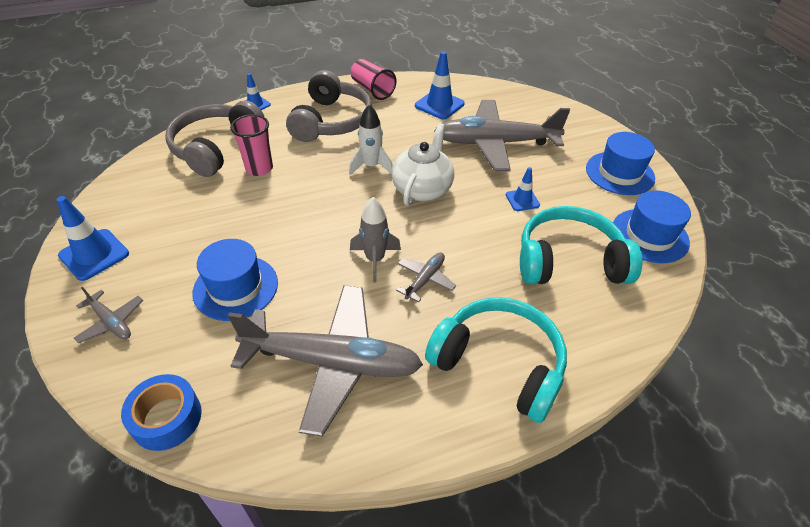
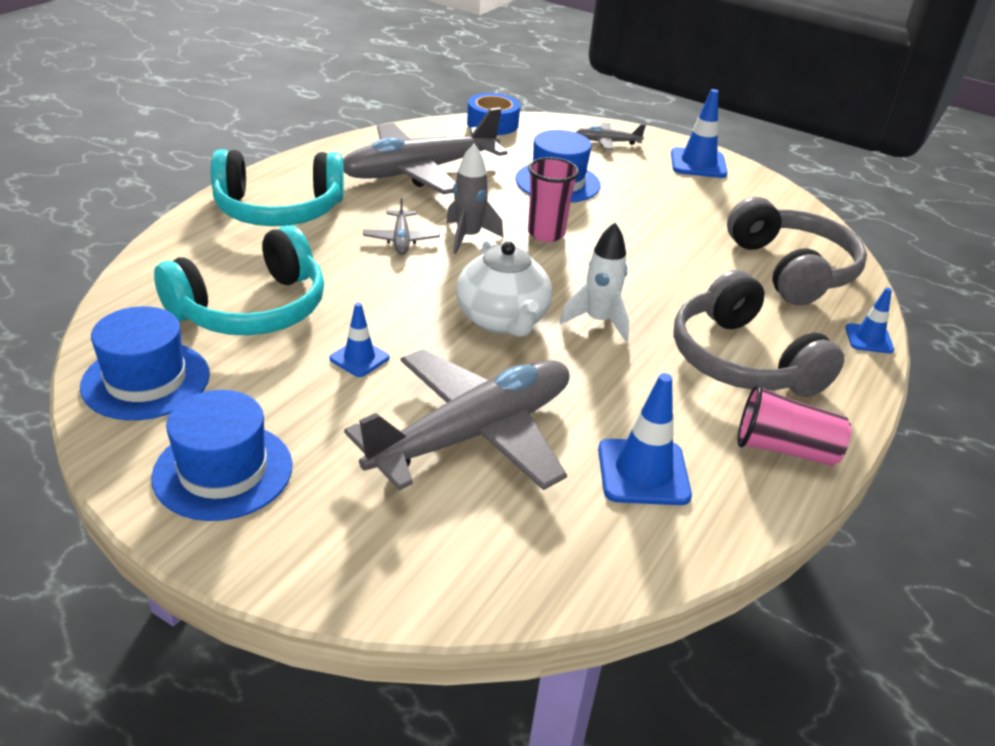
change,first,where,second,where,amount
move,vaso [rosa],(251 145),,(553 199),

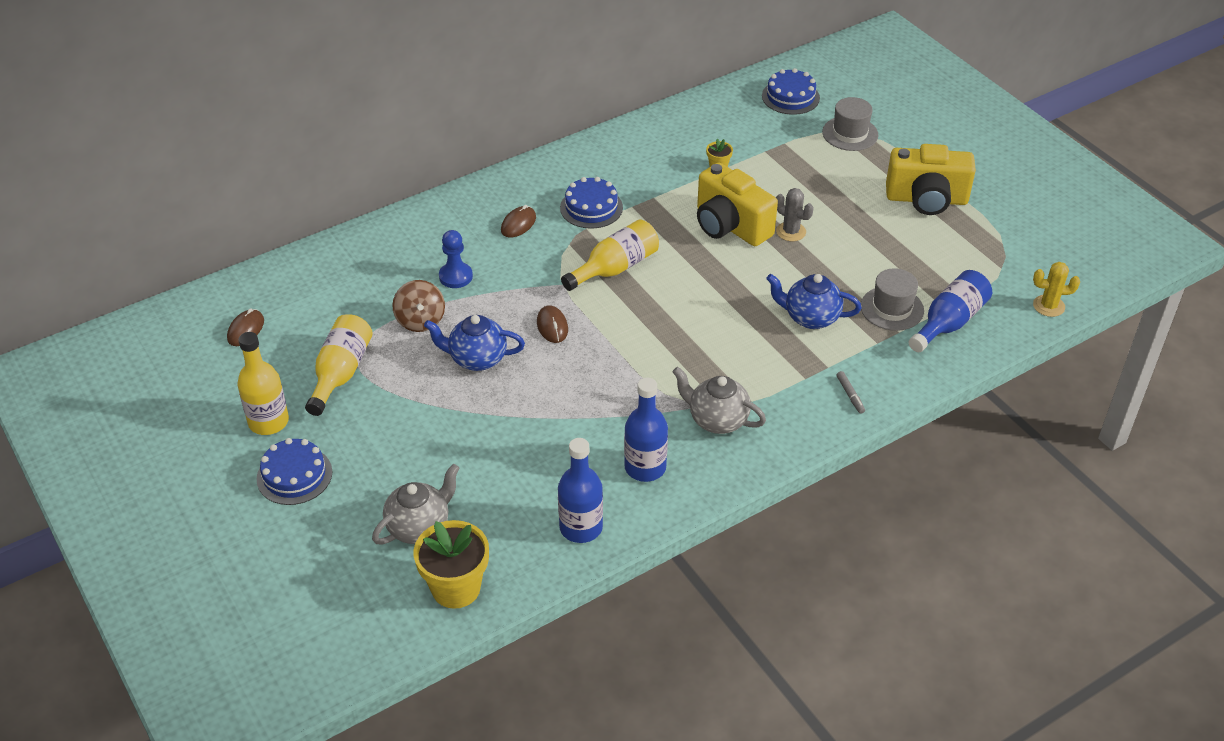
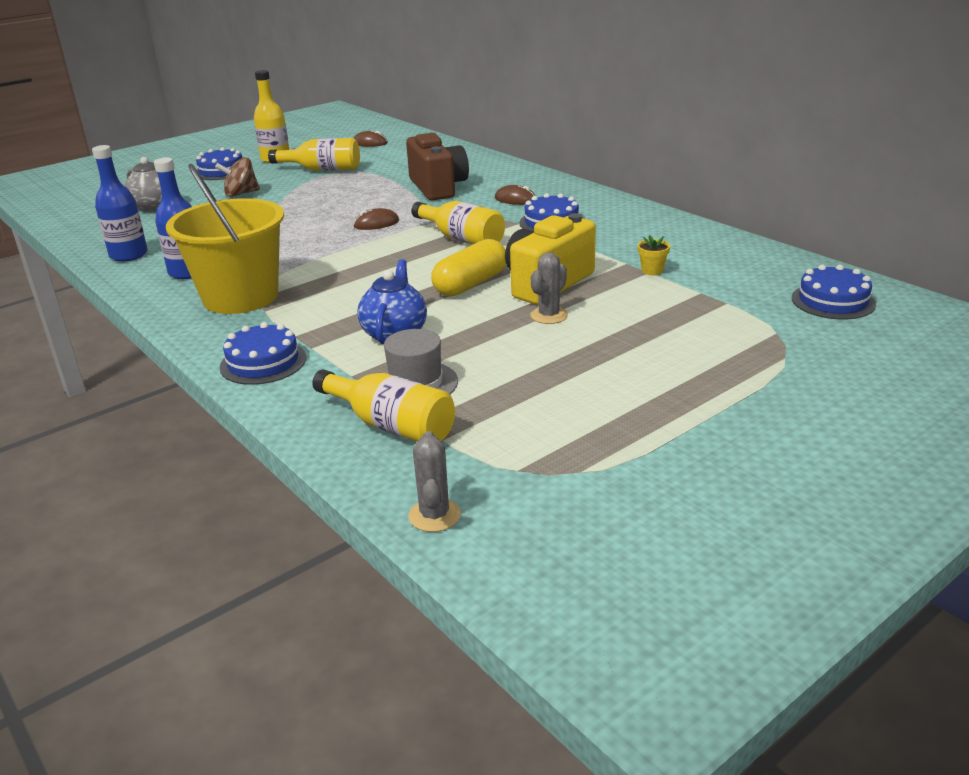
change,first,where,second,where,amount
delete,sombrero [gris],(850 124),,,
delete,cámara [amarillo],(931 179),,,
replace,peón [azul],(456 259),cámara [marrón],(437 166),
recolor,cactus [amarillo],(1056 289),cactus [gris],(434 481),
recolor,botella [azul],(950 311),botella [amarillo],(383 405),
move,peonza [marrón],(418 306),,(237 177),
delete,tetera [azul],(474 343),,,
replace,tetera [gris],(719 400),balde [amarillo],(225 239),
replace,rotulador [gris],(851 392),tarta [azul],(263 353),
delete,maceta [amarillo],(451 564),,,
insert,,,cápsula [amarillo],(468 267),

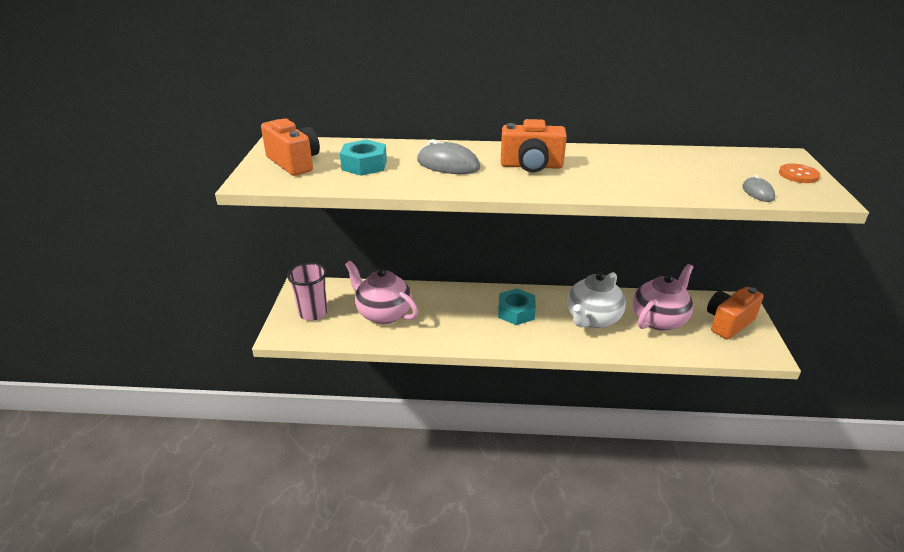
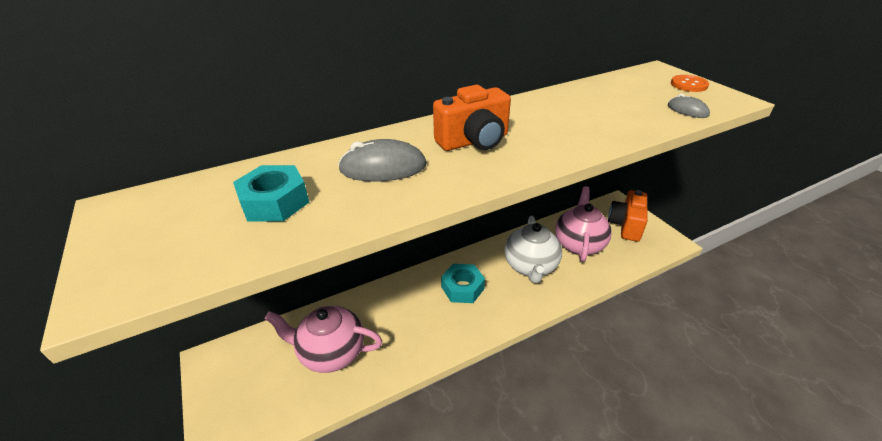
change,first,where,second,where,amount
delete,cámara [naranja],(290 147),,,
delete,vaso [rosa],(307 292),,,

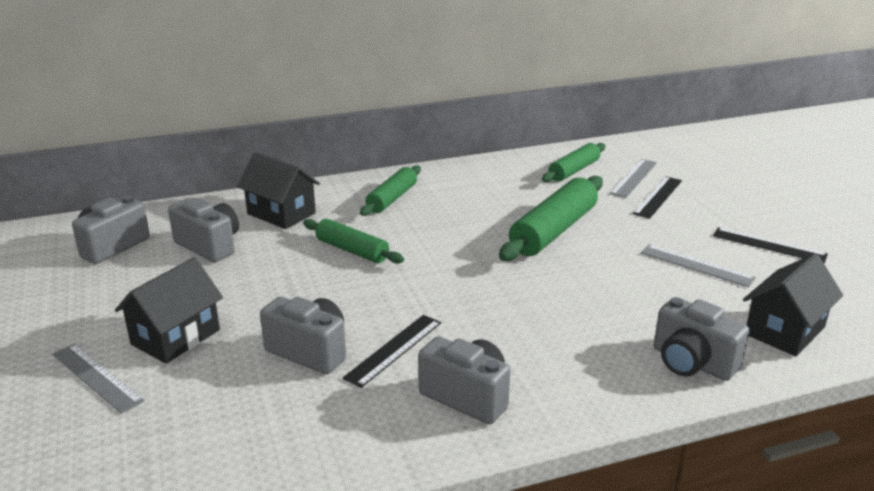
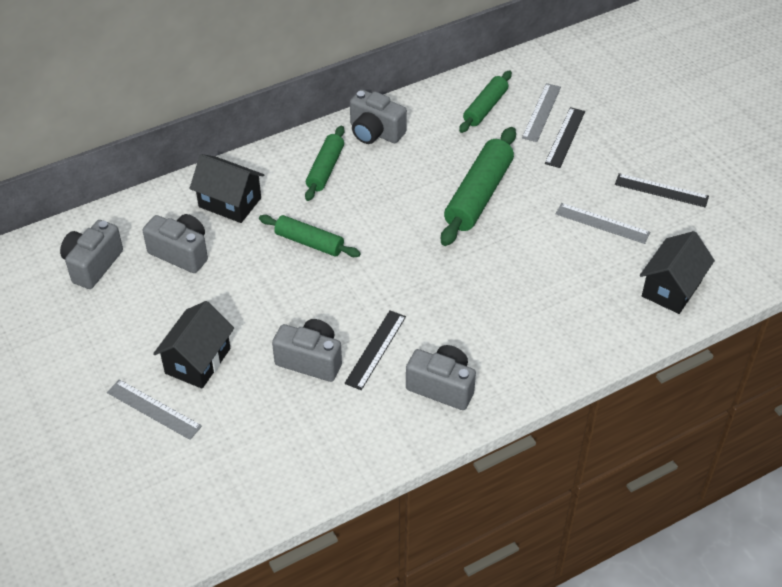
change,first,where,second,where,amount
move,cámara [gris],(701 339),,(378 116),

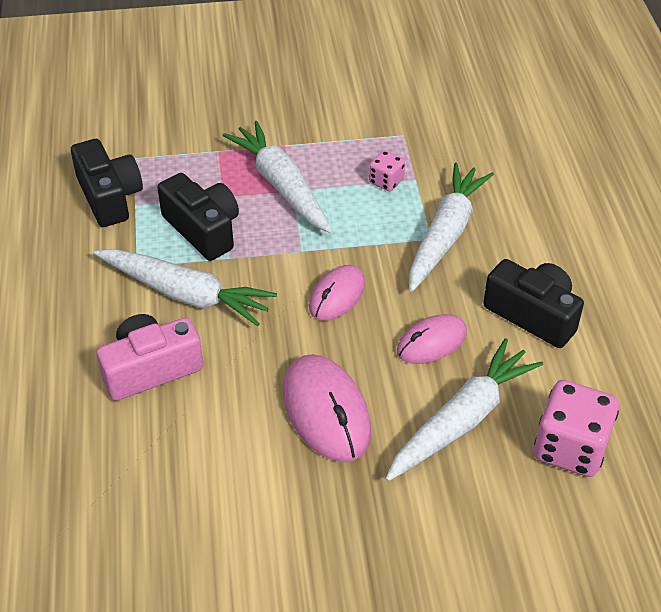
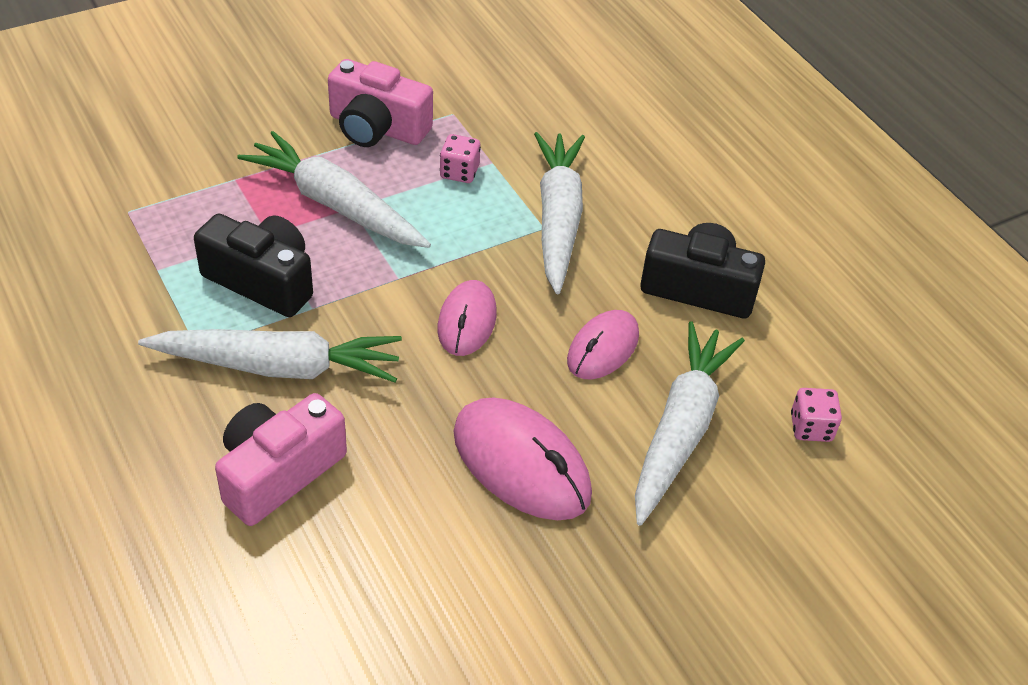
change,first,where,second,where,amount
delete,cámara [negro],(107 183),,,
resize,dado [rosa],(576 428),,(816 415),x0.52
insert,,,cámara [rosa],(380 103),

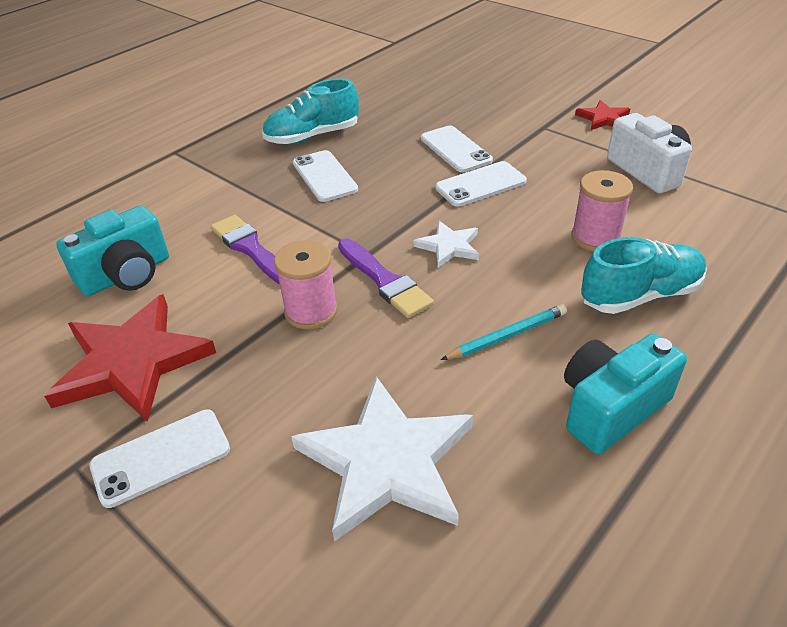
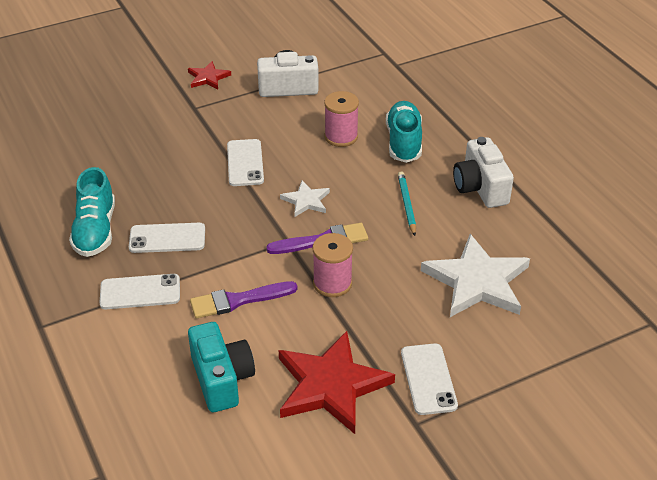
change,first,where,second,where,amount
move,móvil [blanco],(457 149),,(139 291),
recolor,cámara [turquesa],(625 394),cámara [blanco],(483 172),

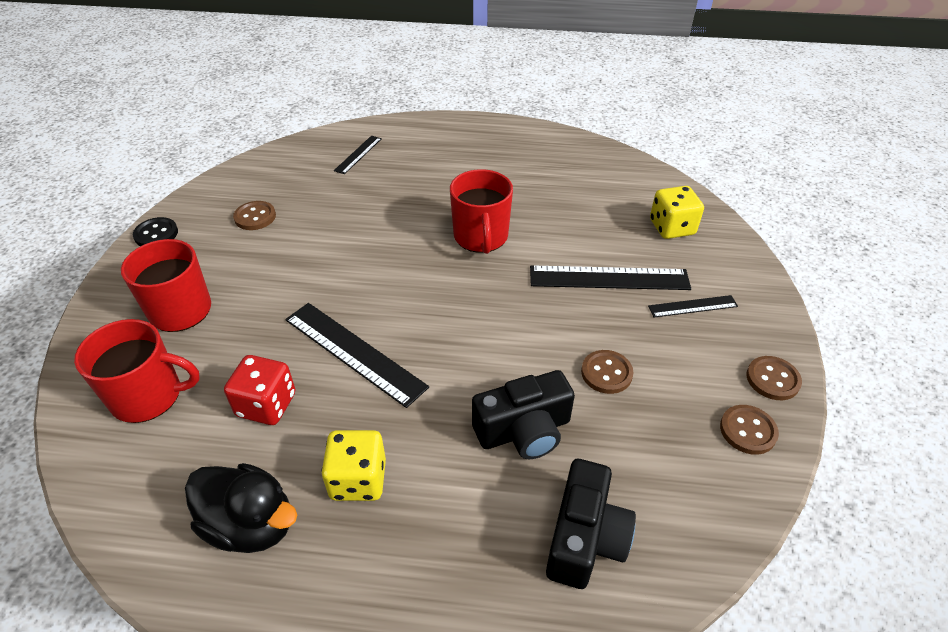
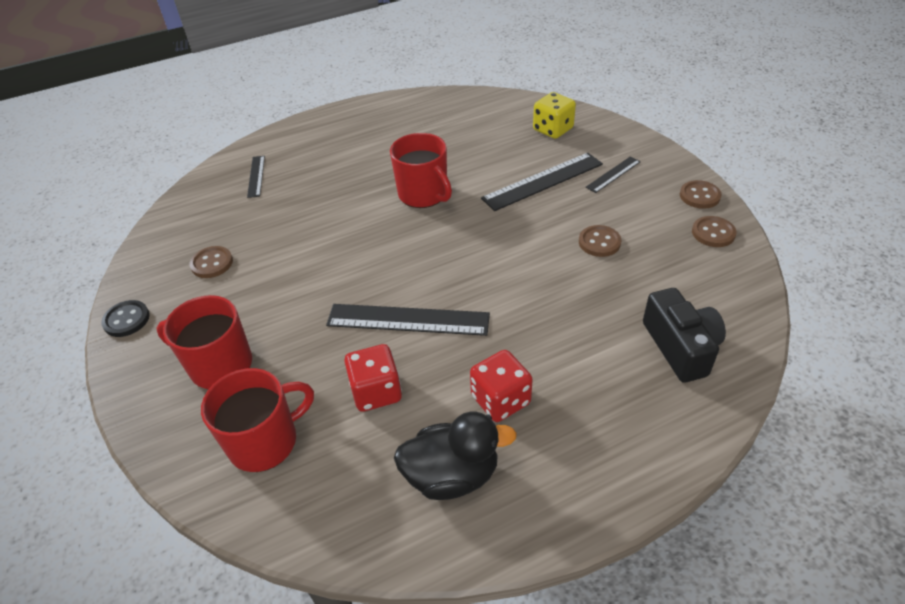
change,first,where,second,where,amount
delete,cámara [negro],(523 414),,,
recolor,dado [amarillo],(353 465),dado [rojo],(501 386),

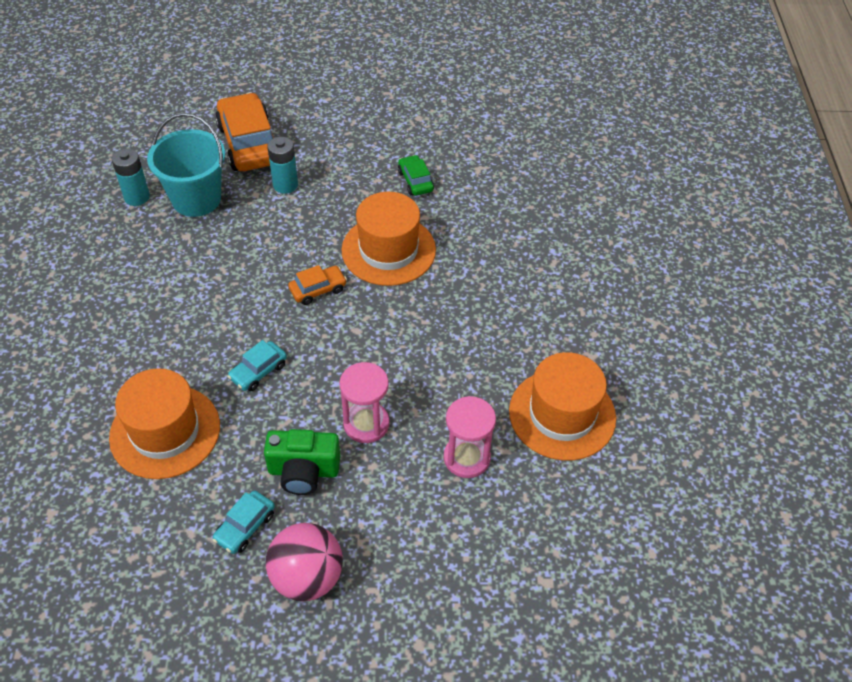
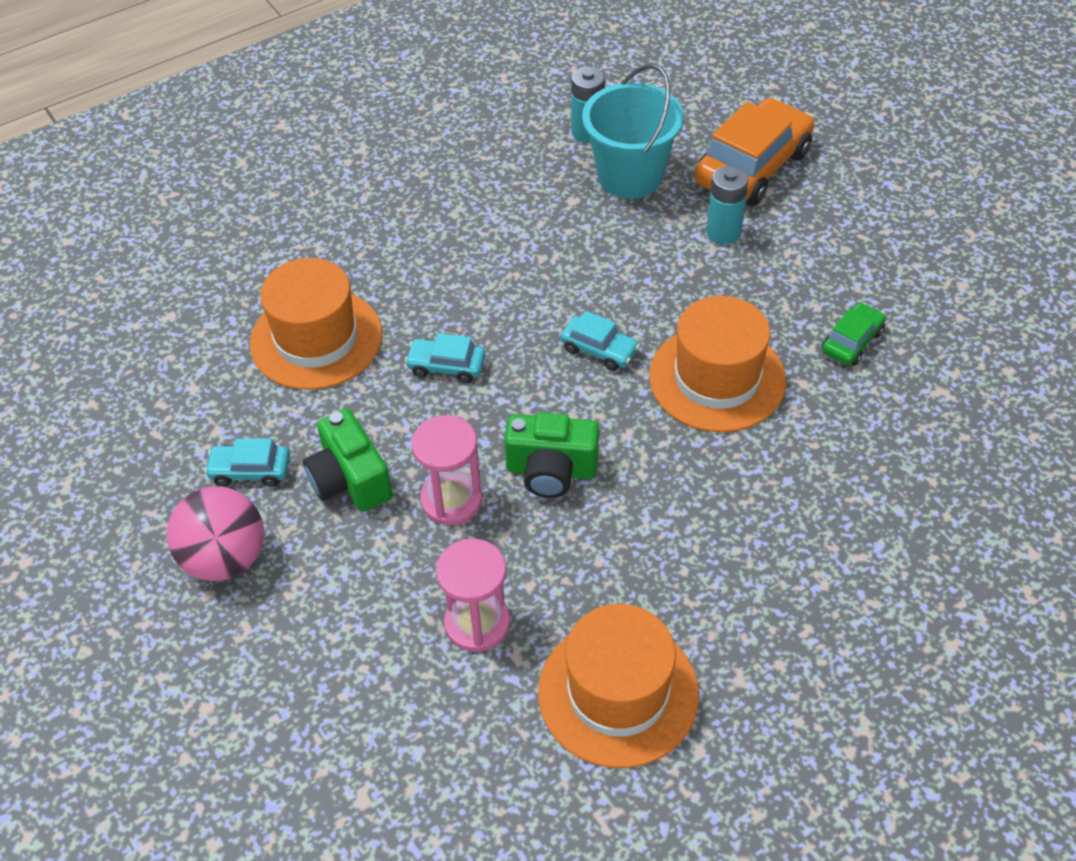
change,first,where,second,where,amount
recolor,coche [naranja],(317 285),coche [turquesa],(600 341),
insert,,,cámara [verde],(551 455),

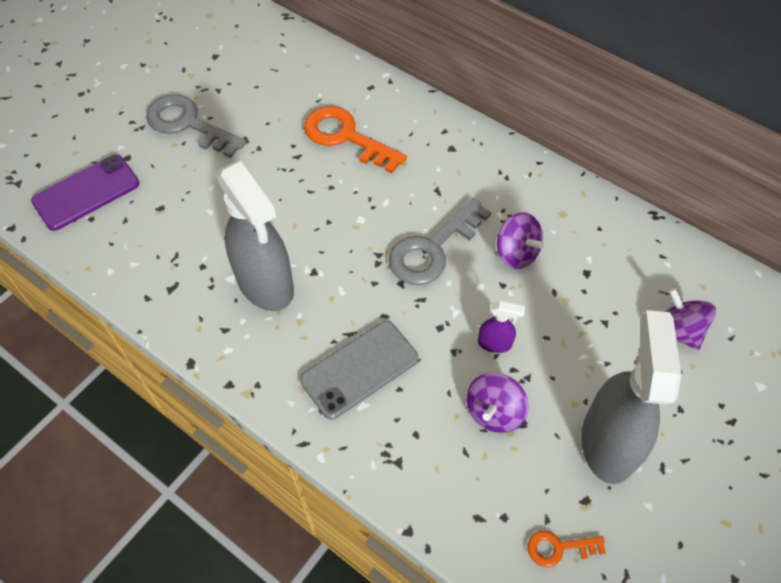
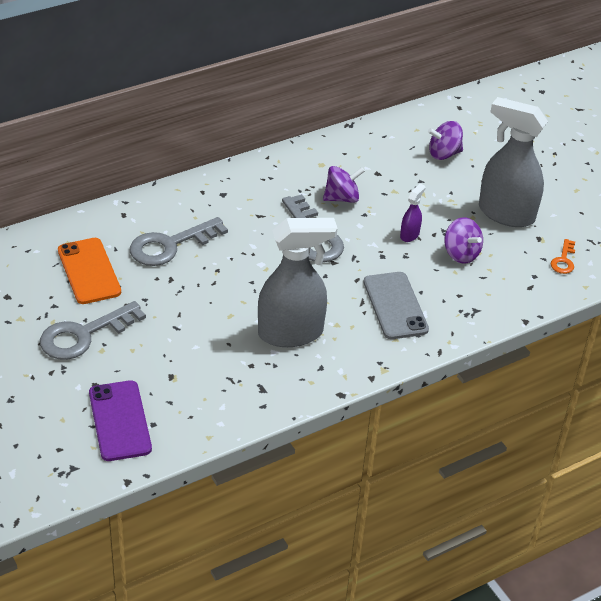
change,first,where,second,where,amount
recolor,llave [naranja],(355 139),llave [gris],(179 241),
insert,,,móvil [naranja],(89 271),

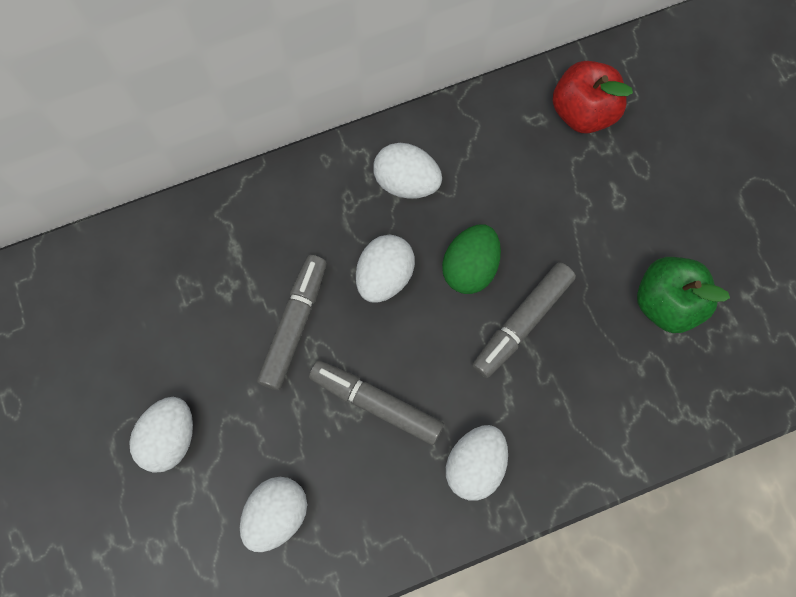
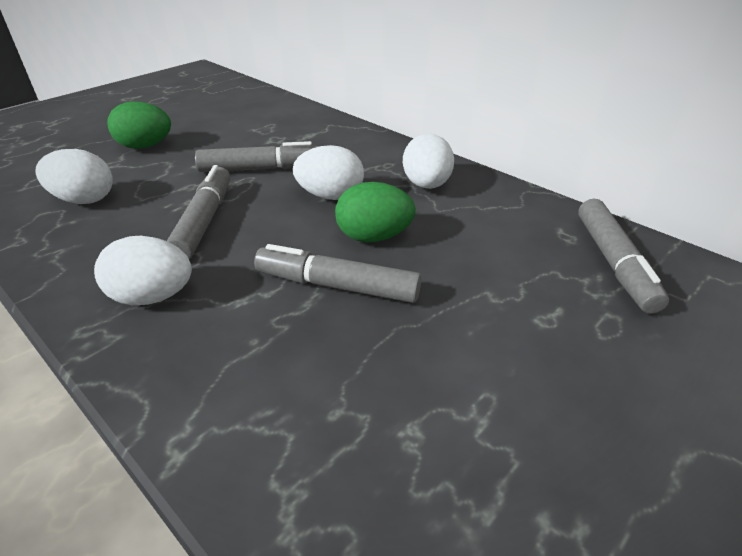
change,first,where,second,where,amount
replace,manzana [rojo],(593 97),rotulador [gris],(623 256),
delete,manzana [verde],(683 295),,,
recolor,huevo [blanco],(161 435),huevo [verde],(139 125),

